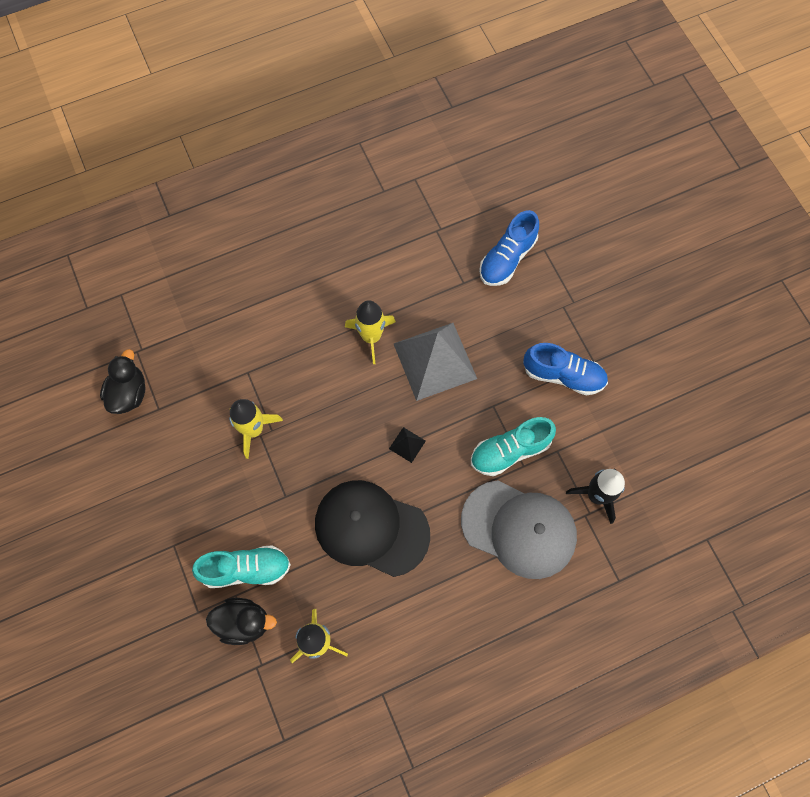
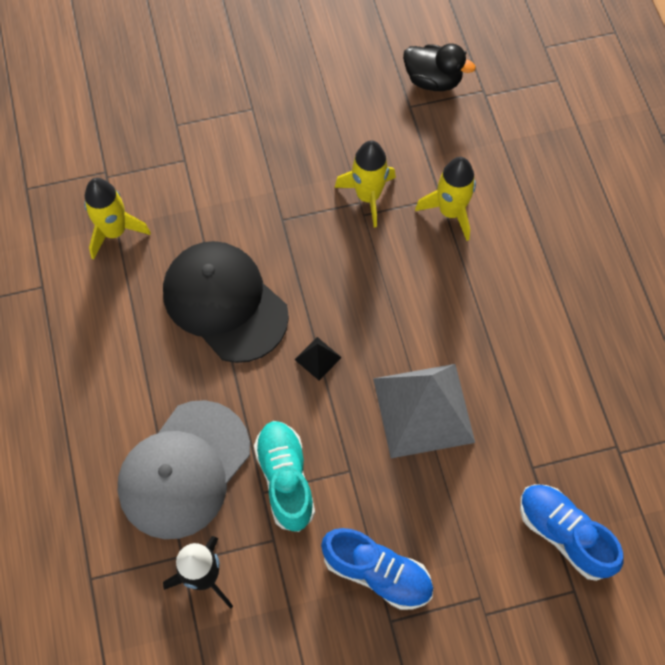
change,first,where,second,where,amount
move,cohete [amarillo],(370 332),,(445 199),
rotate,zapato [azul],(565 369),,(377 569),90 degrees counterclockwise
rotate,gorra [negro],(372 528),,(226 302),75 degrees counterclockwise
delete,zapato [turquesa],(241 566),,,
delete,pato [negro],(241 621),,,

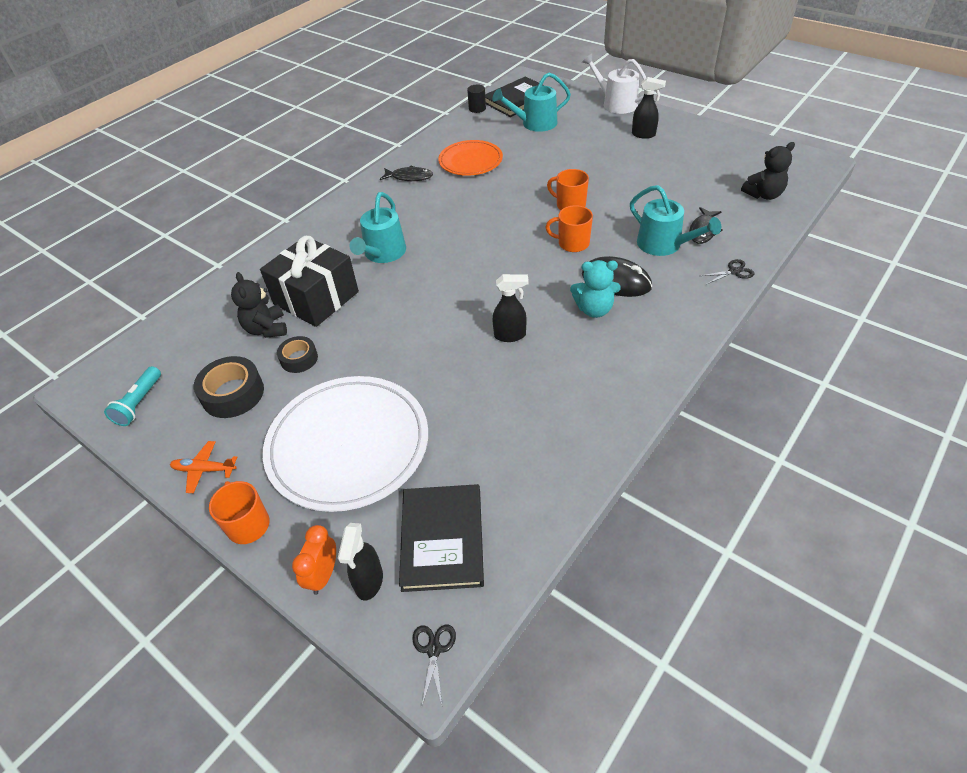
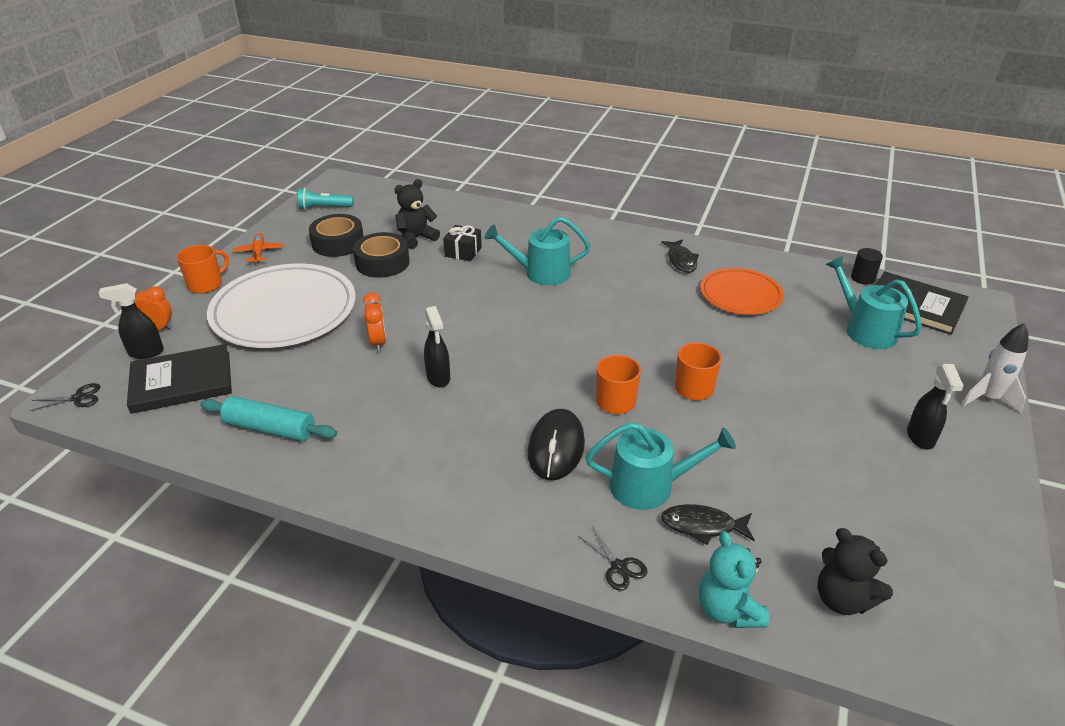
change,first,where,second,where,amount
replace,regadera [blanco],(614 83),cohete [blanco],(995 368),
rotate,regadera [turquesa],(675 220),,(661 466),120 degrees counterclockwise
resize,regalo [negro],(309 281),,(462 243),x0.48
move,osito [turquesa],(595 289),,(734 579),
resize,cinta adhesiva [negro],(297 354),,(381 255),x1.59
insert,,,despertador [naranja],(374 322),
insert,,,rodillo [turquesa],(268 418),

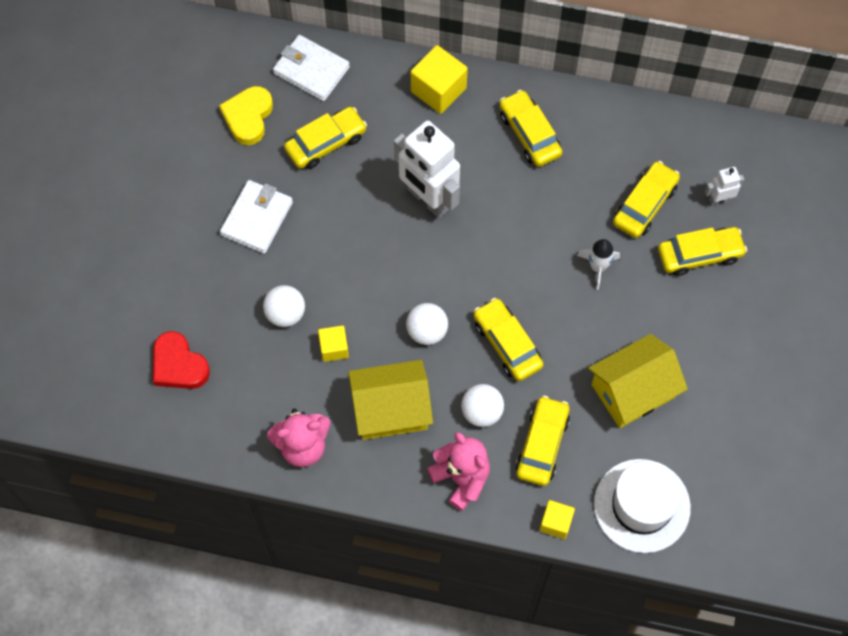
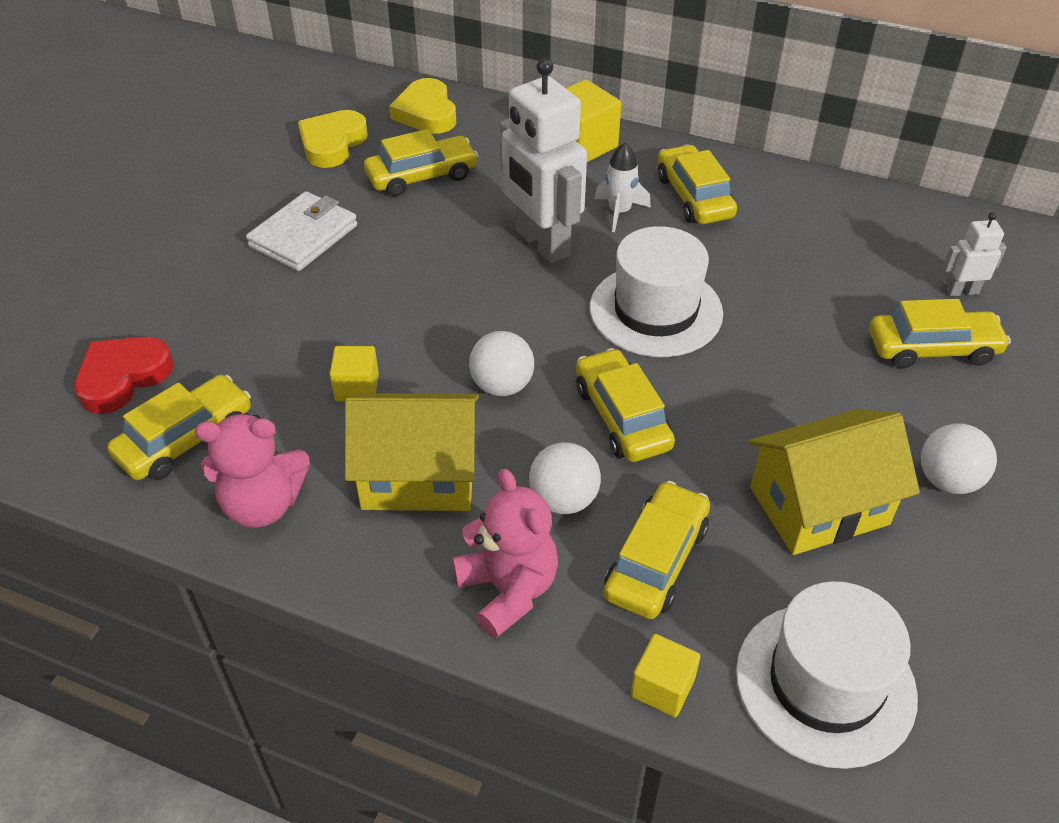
change,first,where,second,where,amount
replace,cartera [blanco],(311 68),corazón [amarillo],(422 106),
move,coche [amarillo],(646 199),,(179 427),
move,cohete [blanco],(598 264),,(623 187),
move,pelota [blanco],(284 306),,(959 458),
rotate,corazón [rojo],(181 360),,(124 375),75 degrees clockwise
insert,,,sombrero [blanco],(656 291),

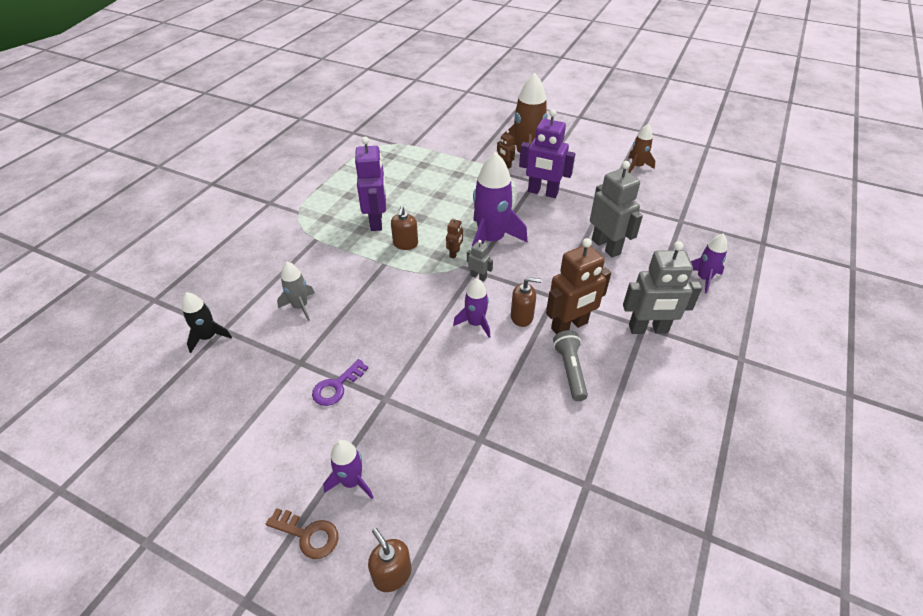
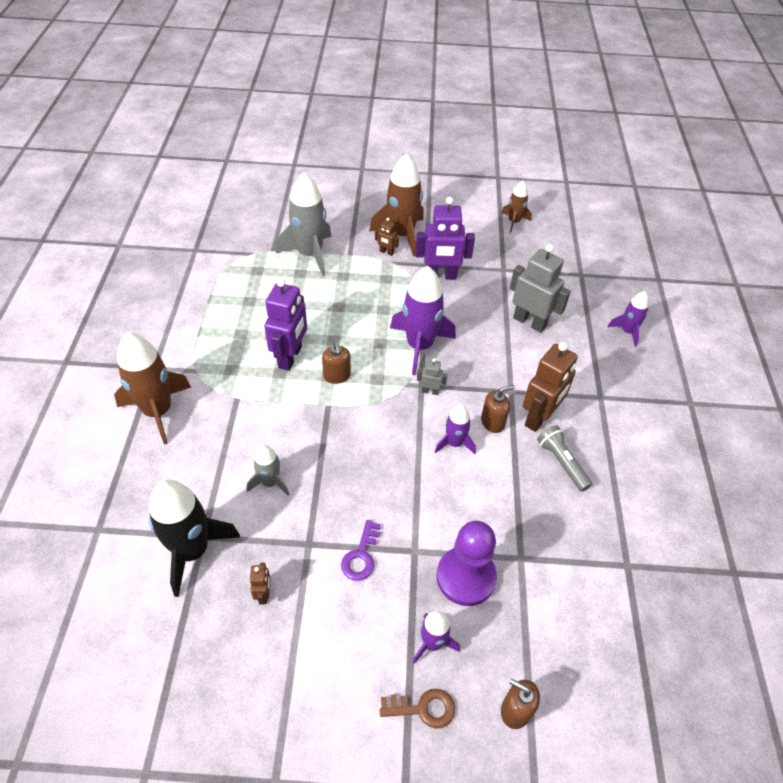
change,first,where,second,where,amount
rotate,robot [morado],(370 184),,(285 324),45 degrees clockwise
move,robot [marrón],(454 237),,(260 583),
delete,robot [gris],(662 287),,,
resize,cohete [negro],(207 322),,(194 538),x1.84
insert,,,cohete [gris],(303 224),
insert,,,cohete [marrón],(152 388),
insert,,,peón [morado],(467 563),

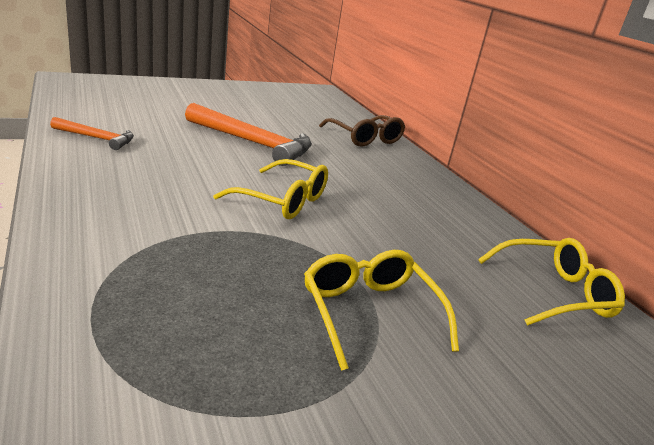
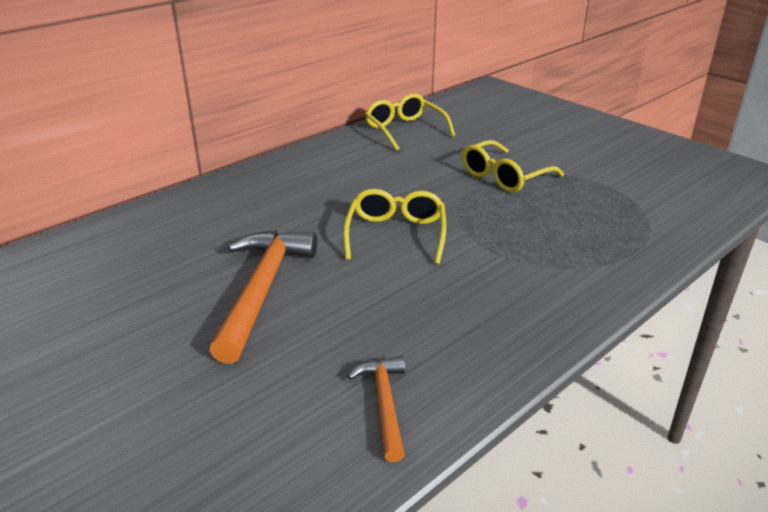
change,first,where,second,where,amount
delete,gafas [marrón],(362 131),,,

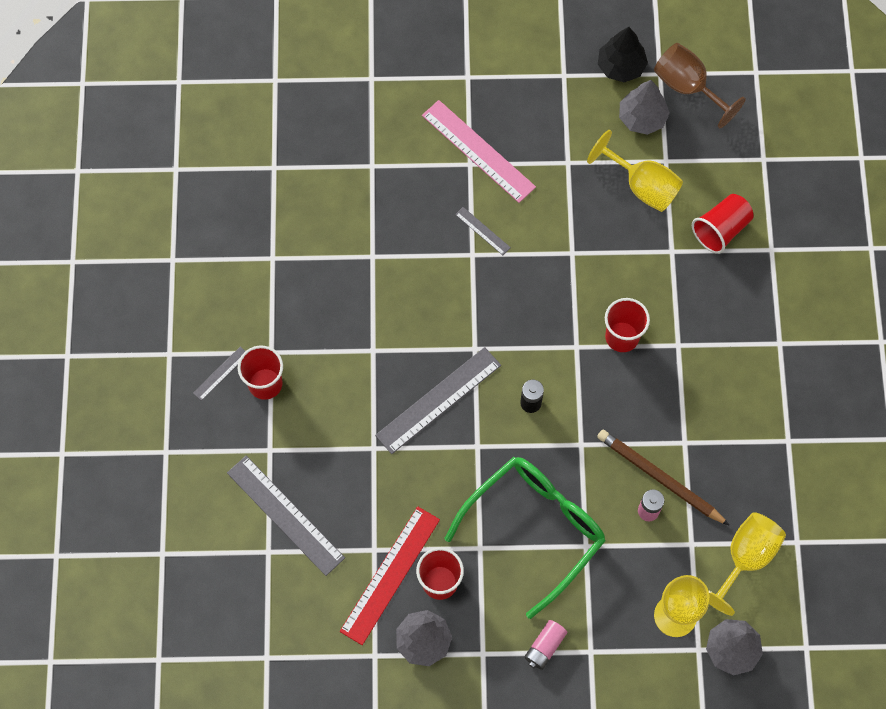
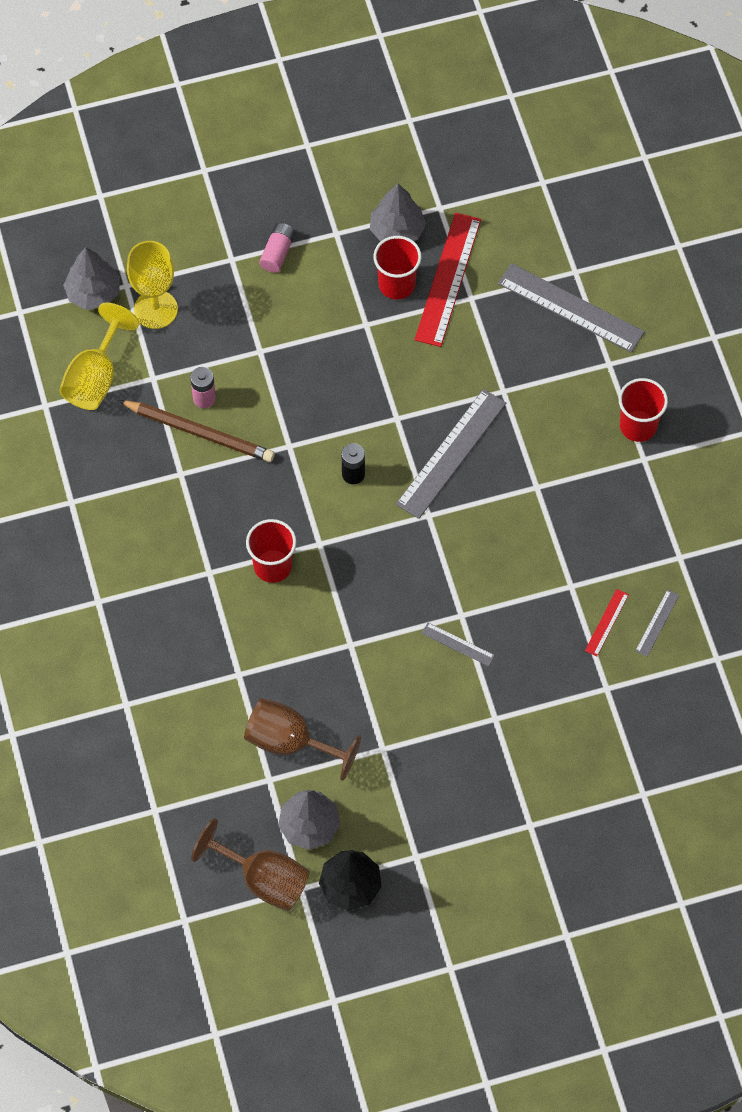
change,first,where,second,where,amount
delete,regla [rosa],(479 151),,,
recolor,copa [amarillo],(635 171),copa [marrón],(302 739),
delete,vaso [rojo],(723 224),,,
move,regla [gris],(219 374),,(657 623),
delete,gafas [verde],(525 538),,,
insert,,,regla [rojo],(607 622),

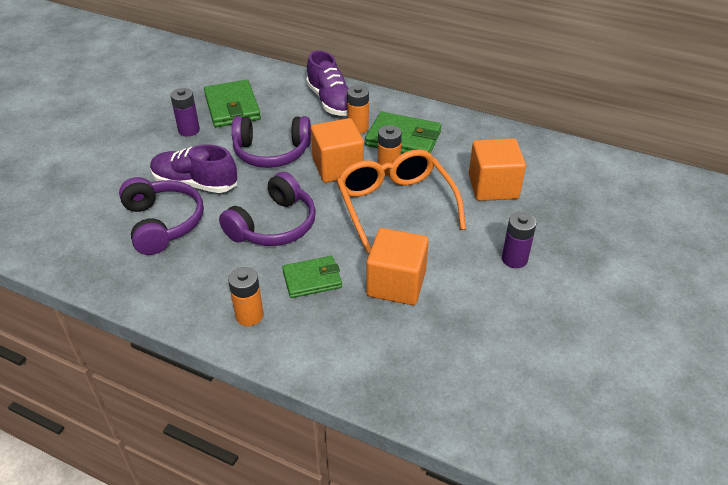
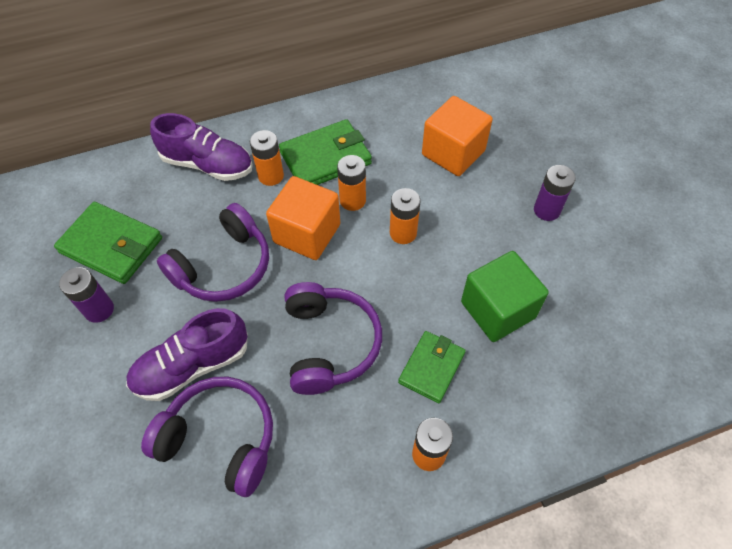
change,first,where,second,where,amount
replace,gafas [naranja],(401 201),pila [naranja],(405 216),
recolor,cubo [naranja],(397 266),cubo [verde],(504 296),

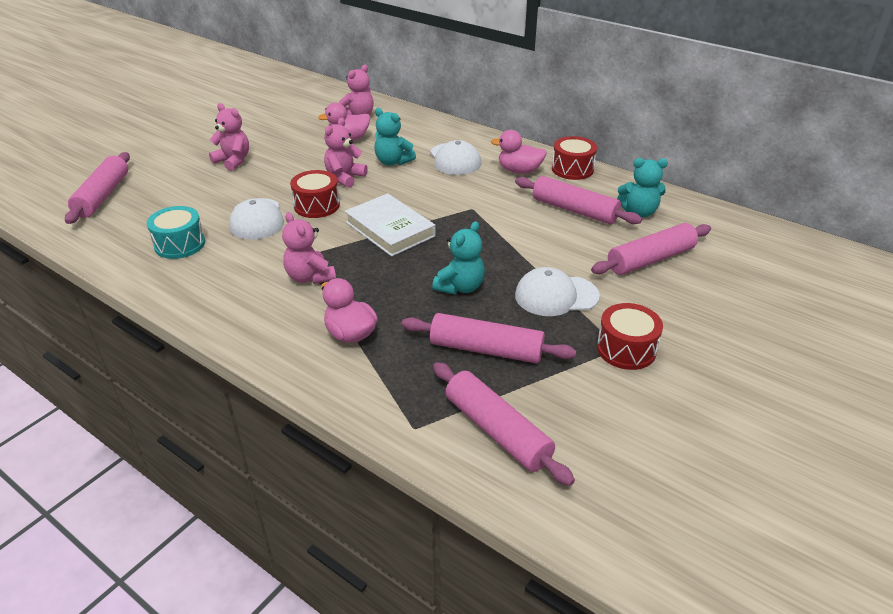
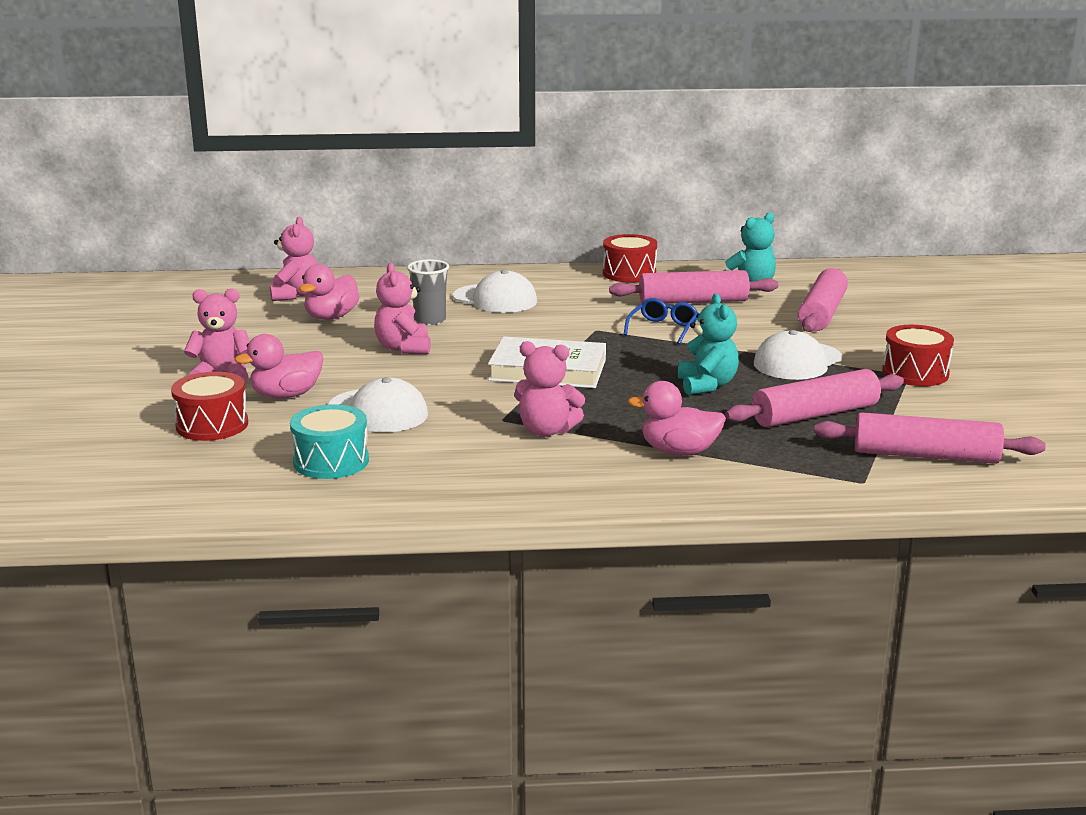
change,first,where,second,where,amount
replace,osito [turquesa],(395 137),vaso [gris],(428 292),
move,pato [rosa],(519 152),,(278 366),
delete,rodillo [rosa],(97 188),,,
move,tambor [rojo],(315 194),,(209 406),
insert,,,gafas [azul],(661 321),

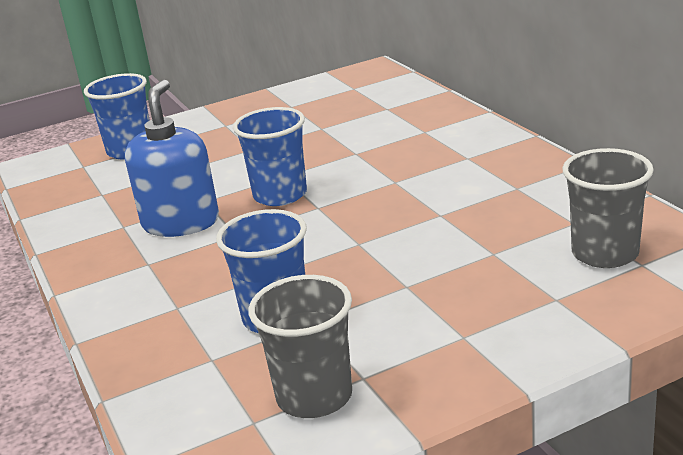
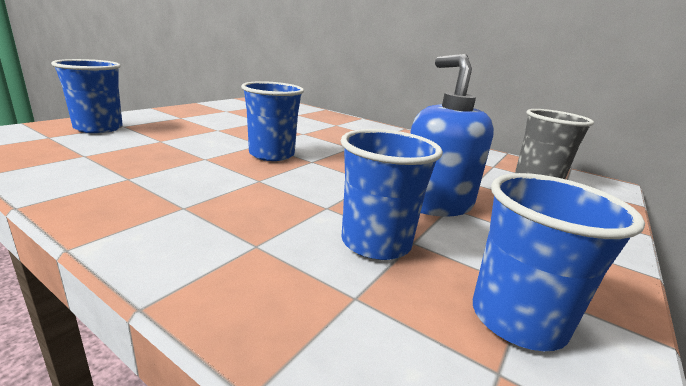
change,first,where,second,where,amount
move,dispensador de jabón [azul],(172 158),,(452 135),
recolor,vaso [gris],(300 346),vaso [azul],(559 262),

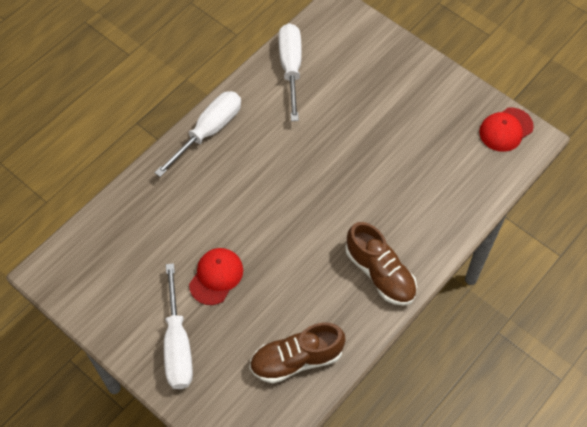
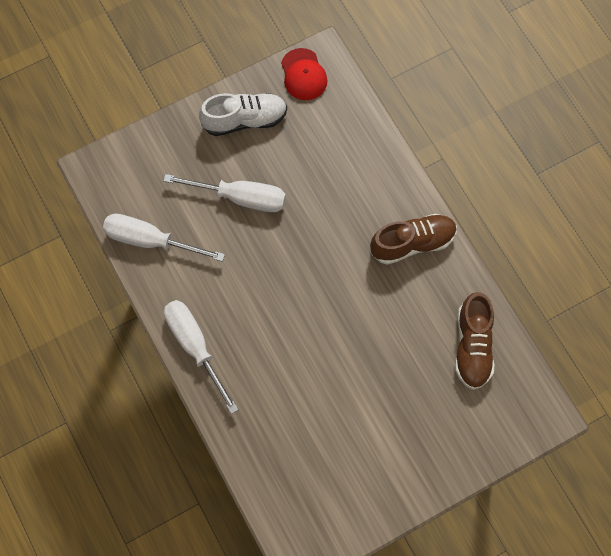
change,first,where,second,where,amount
delete,gorra [rojo],(216 276),,,
move,destornillador [blanco],(178 326),,(224 193),
insert,,,zapato [blanco],(243 114),

